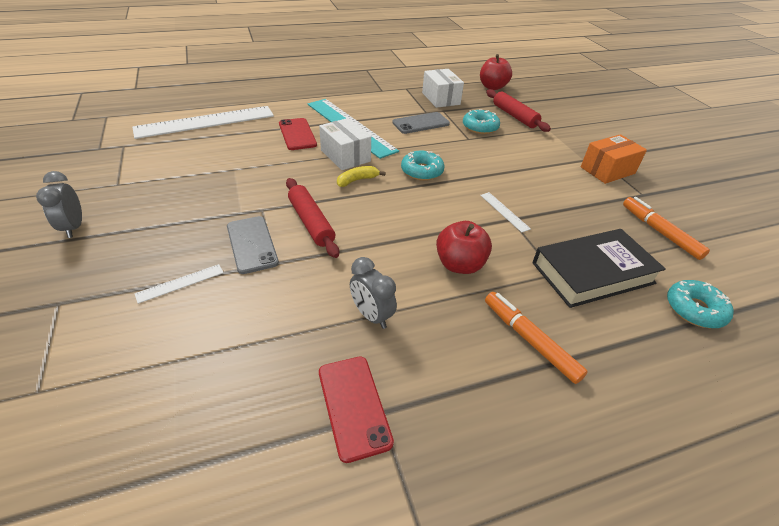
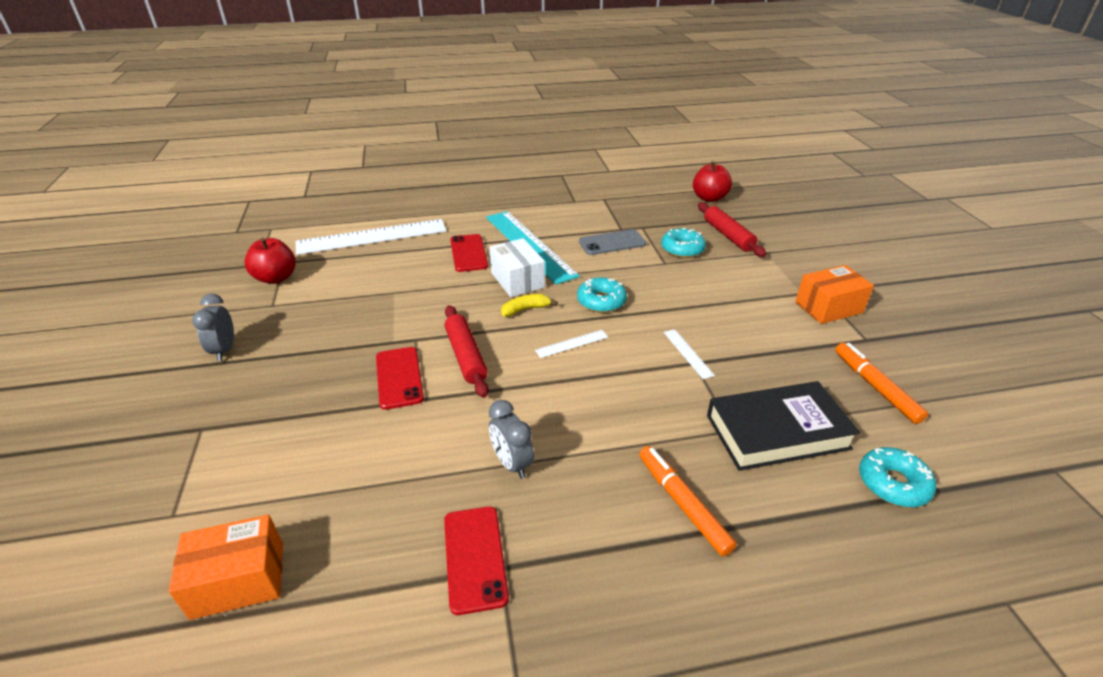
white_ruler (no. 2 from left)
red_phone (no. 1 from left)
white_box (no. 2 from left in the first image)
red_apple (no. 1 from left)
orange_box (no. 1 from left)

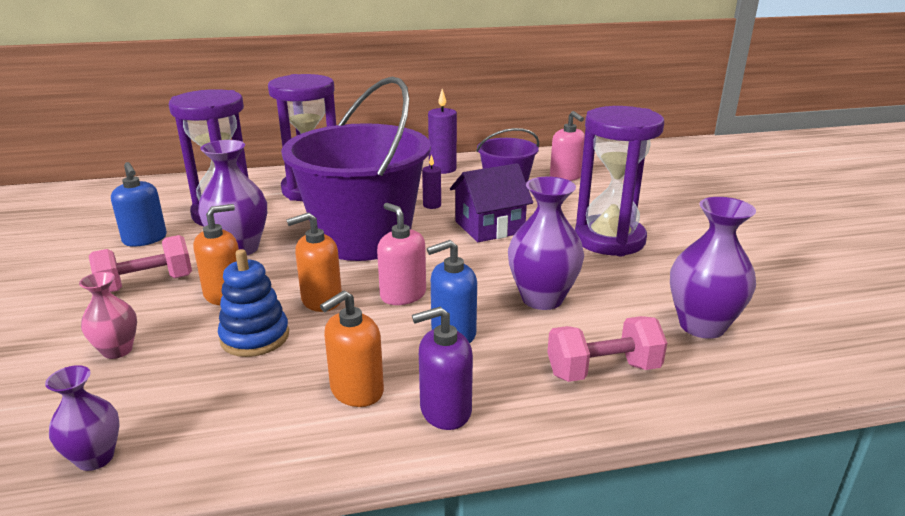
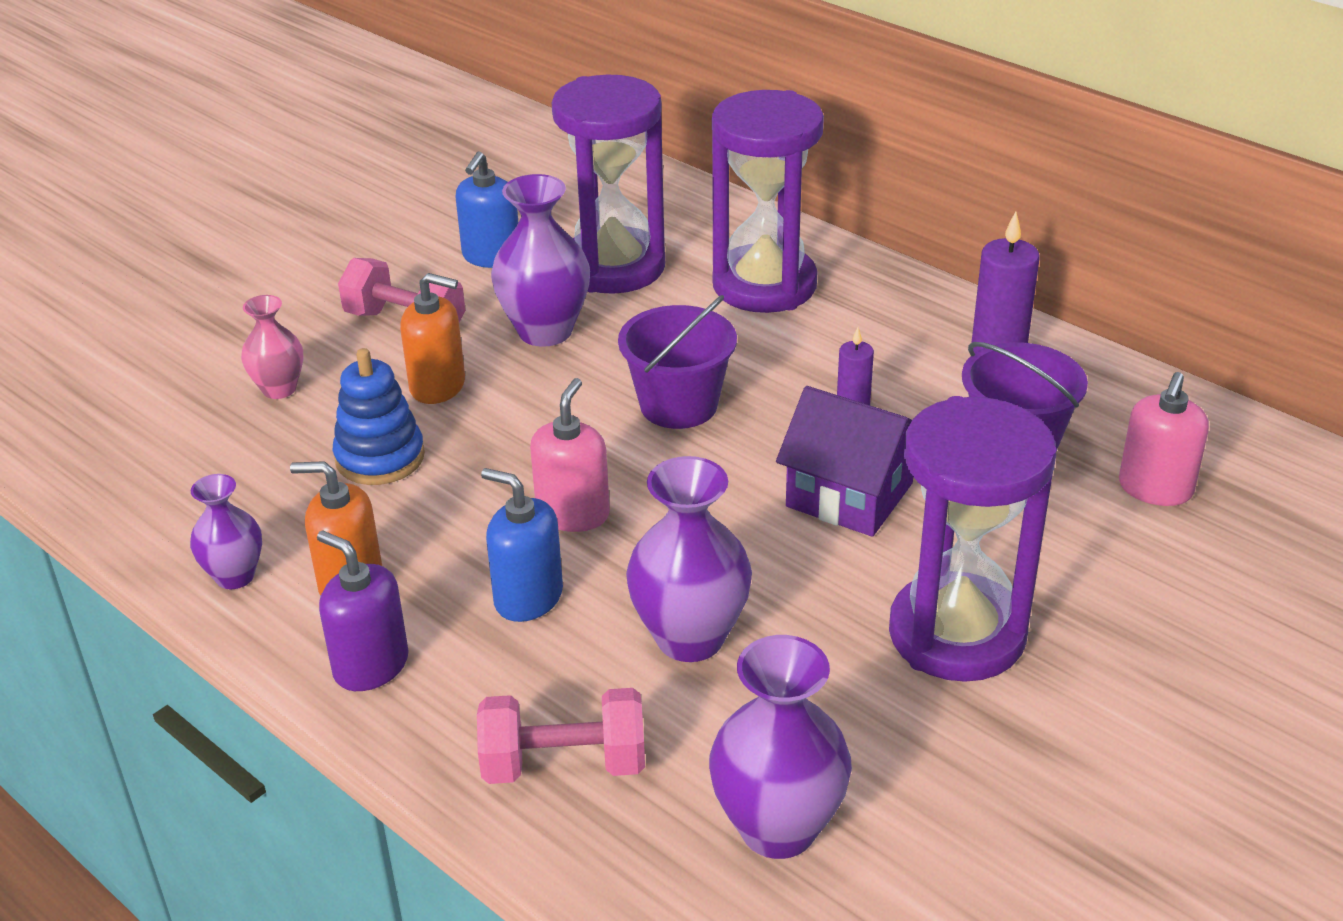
purple_vase (no. 1 from left)
purple_bucket (no. 1 from left)
orange_soap_dispenser (no. 2 from left in the first image)
pink_dumbbell (no. 2 from left)

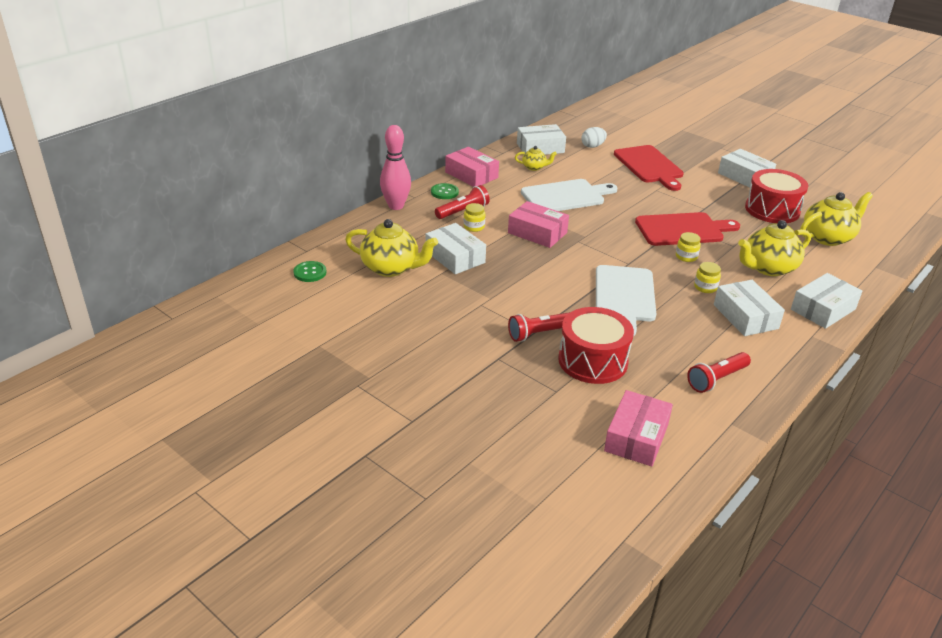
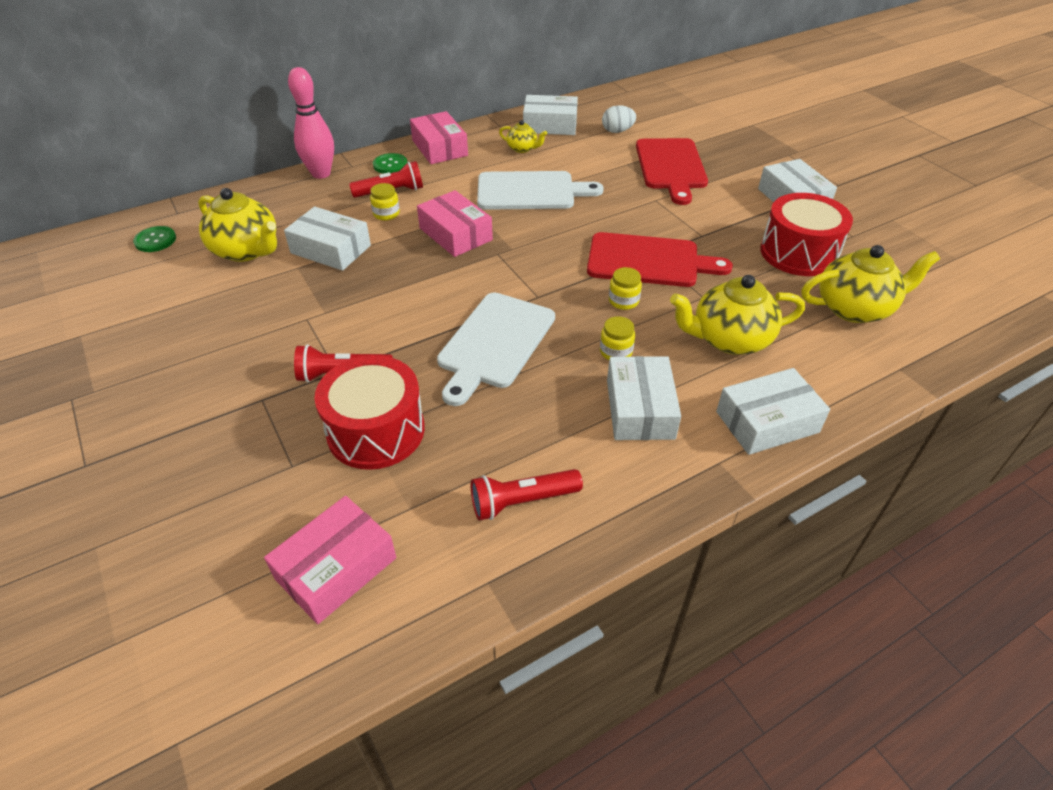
white_box (no. 1 from left)

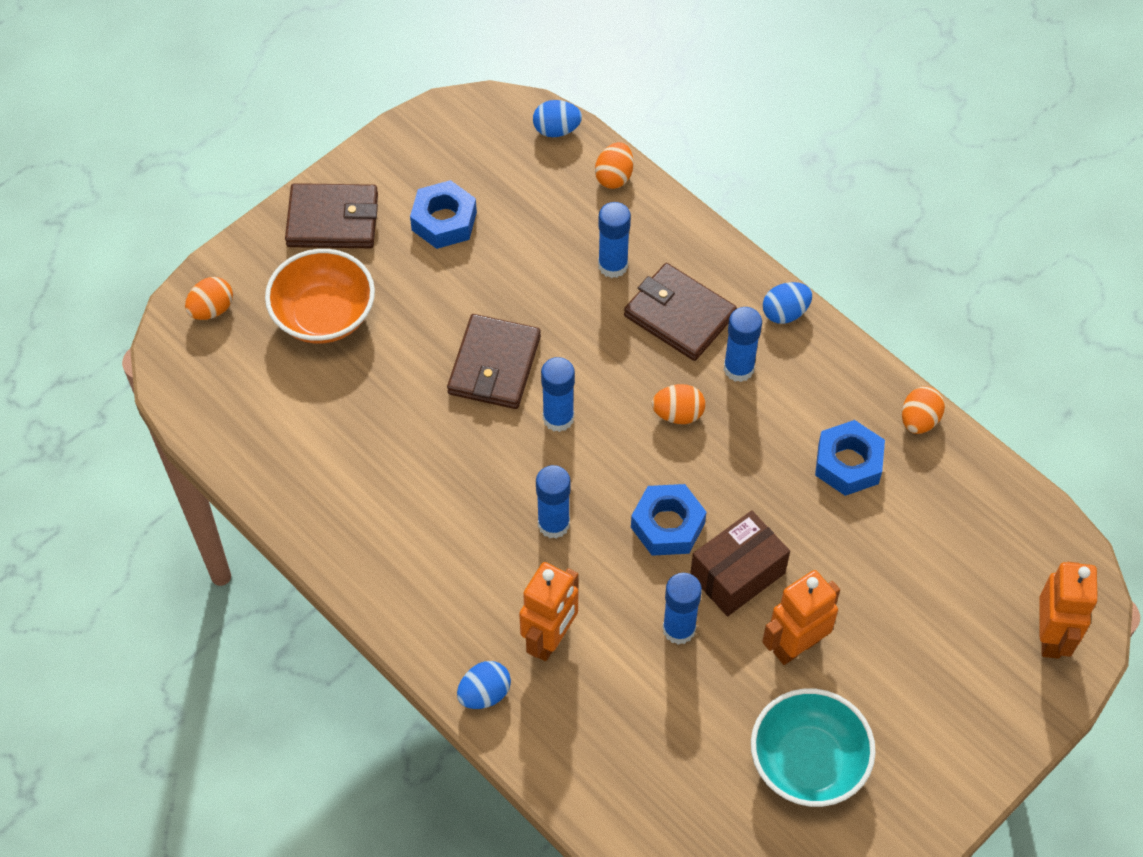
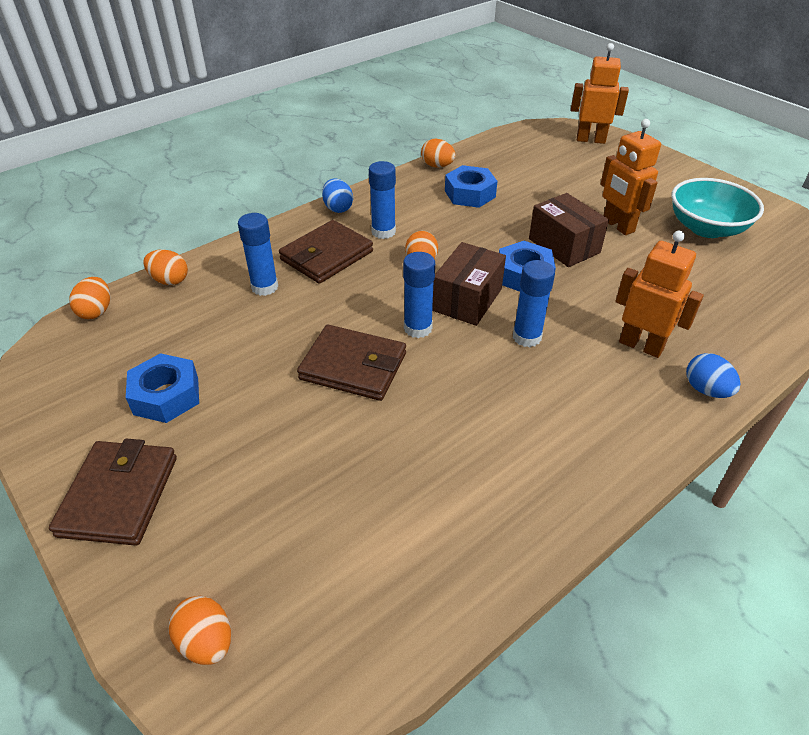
orange_bowl
orange_egg (no. 1 from left)
blue_glue_stick (no. 4 from left in the first image)
brown_box (no. 1 from left)

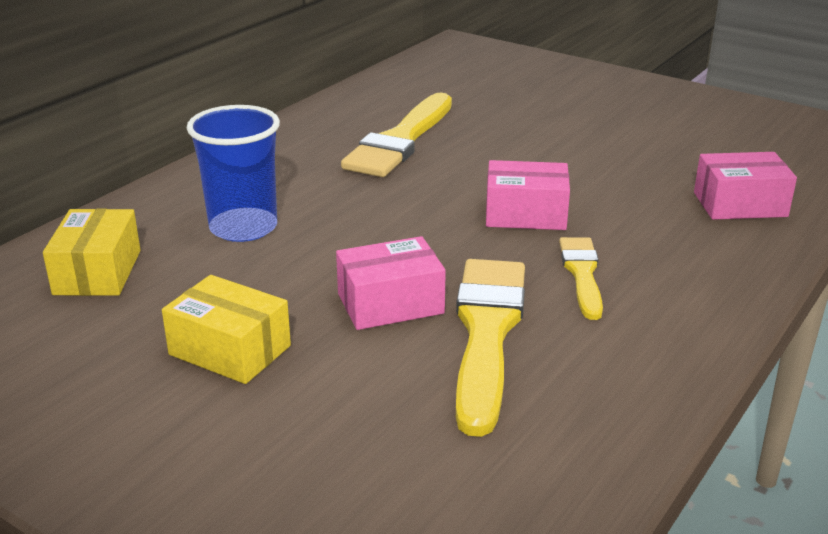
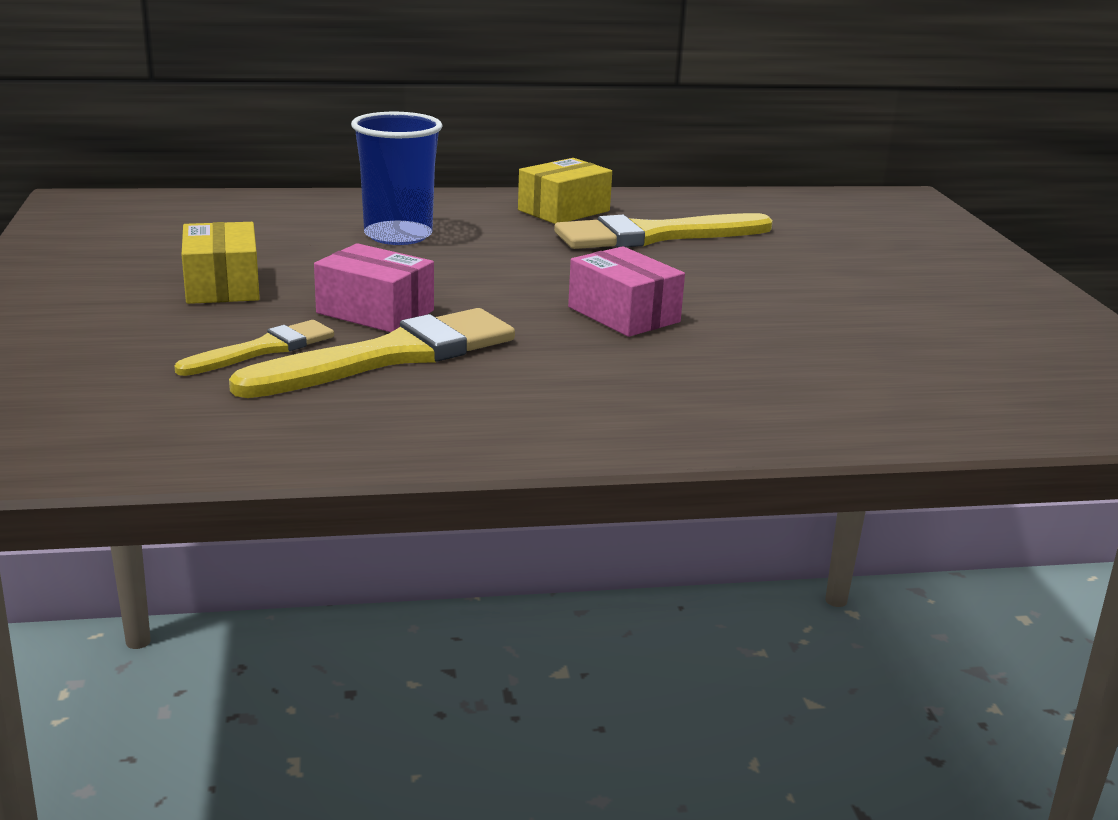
yellow_box (no. 2 from left)
yellow_brush (no. 1 from left)
pink_box (no. 3 from left in the first image)

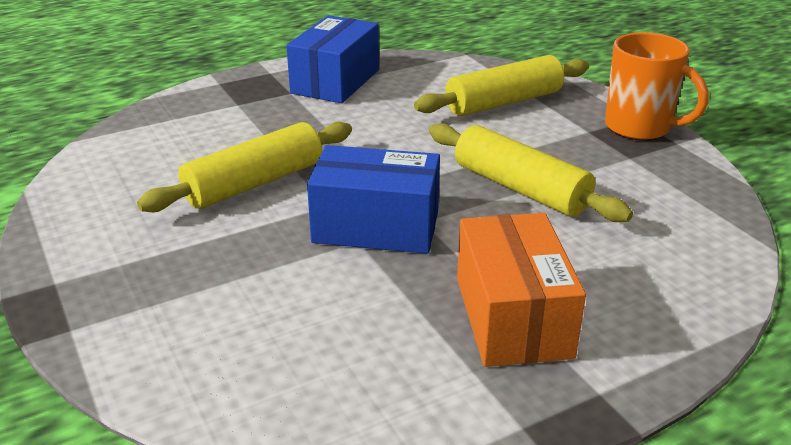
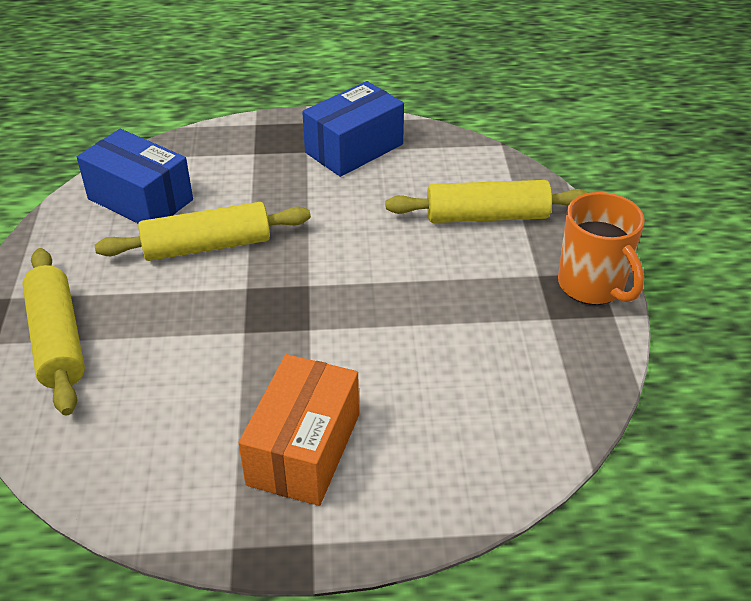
blue_box (no. 1 from left)
yellow_rolling_pin (no. 1 from left)

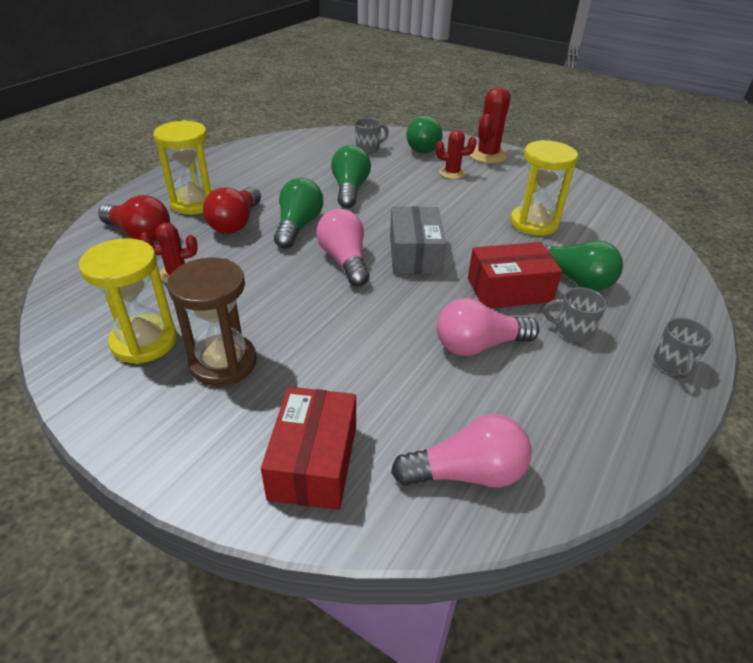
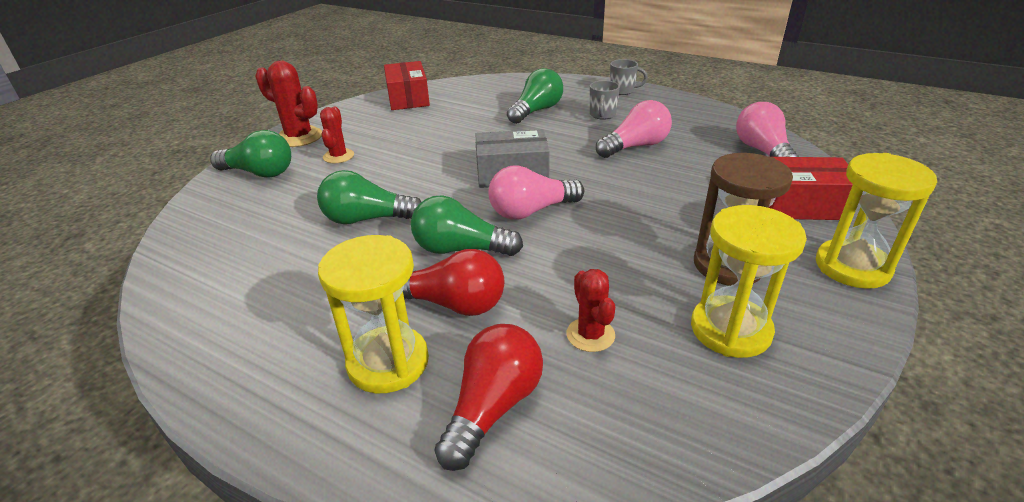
grey_mug (no. 1 from left in the first image)
pink_light_bulb (no. 2 from left)
red_box (no. 1 from left)
yellow_hourglass (no. 3 from left)

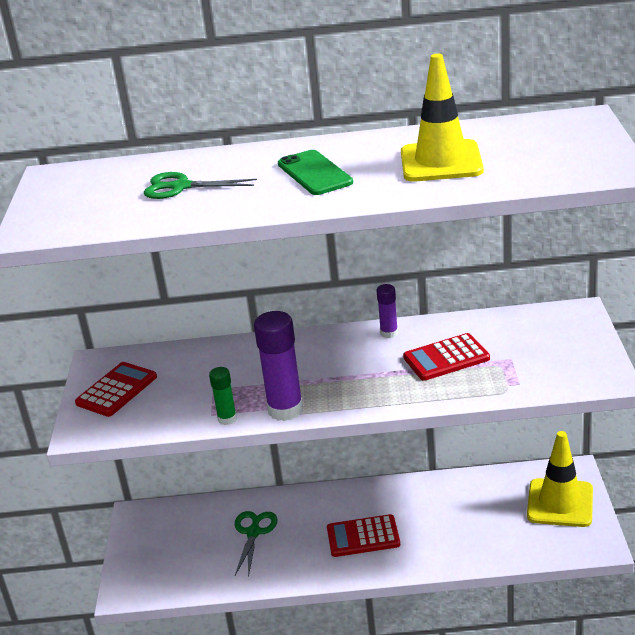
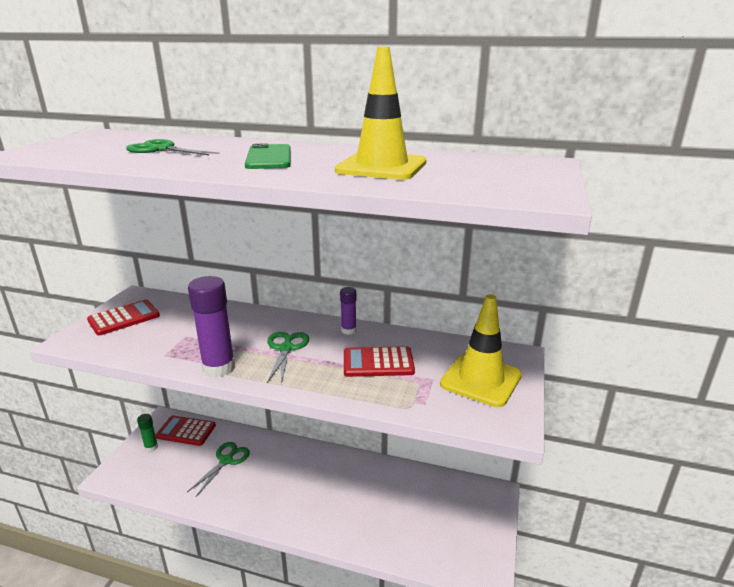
green_glue_stick
red_calculator (no. 2 from left)
yellow_traffic_cone (no. 2 from left)
green_scissors (no. 3 from left)

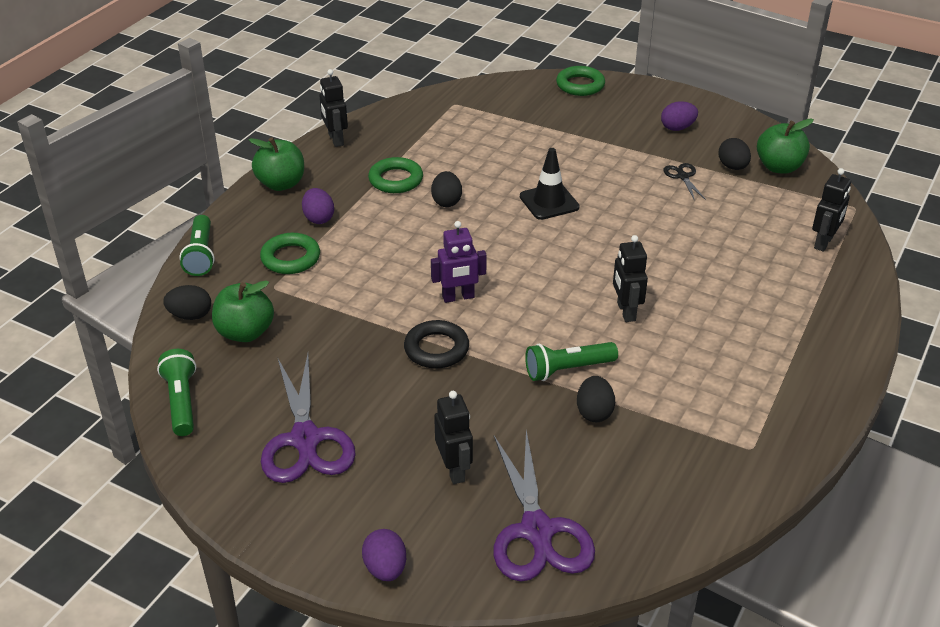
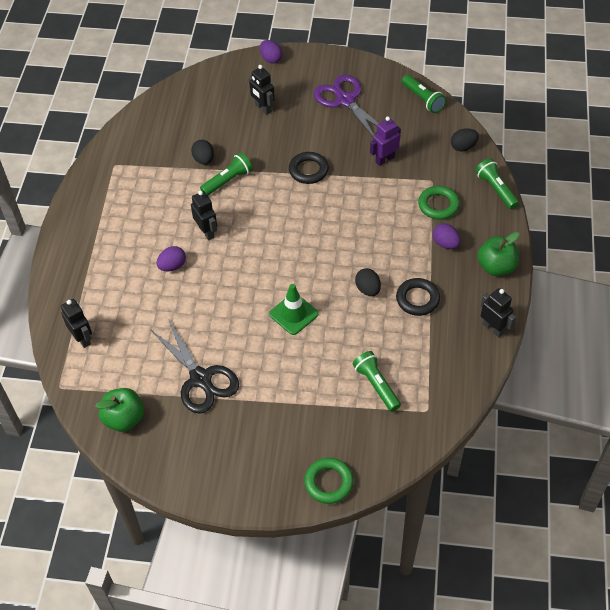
green_apple (no. 1 from left in the first image)
black_ring (no. 2 from left)
purple_robot
purple_scissors (no. 2 from left in the first image)
green_traffic_cone
purple_egg (no. 1 from left)
black_scissors
black_egg (no. 4 from left in the first image)
black_robot (no. 1 from left)
green_flashlight (no. 2 from left)

